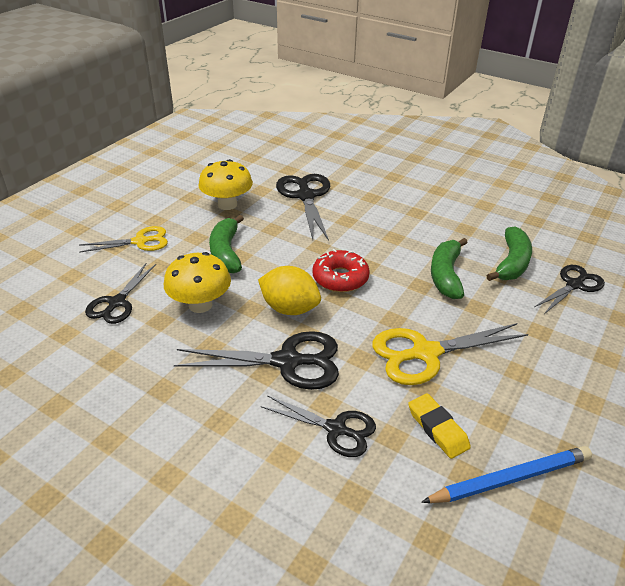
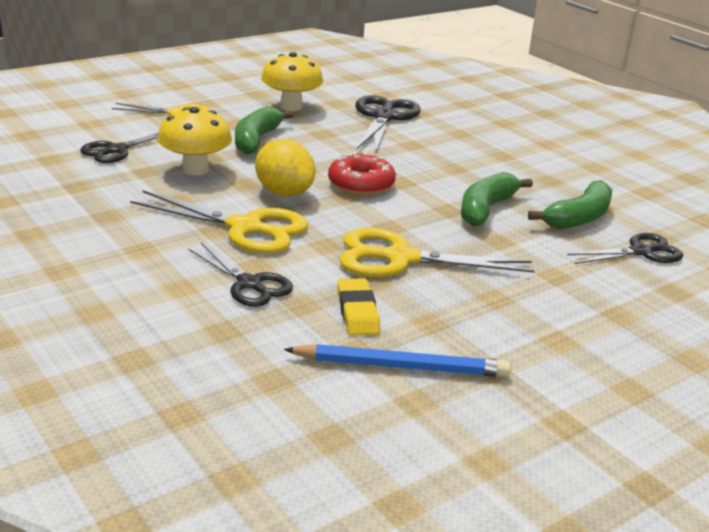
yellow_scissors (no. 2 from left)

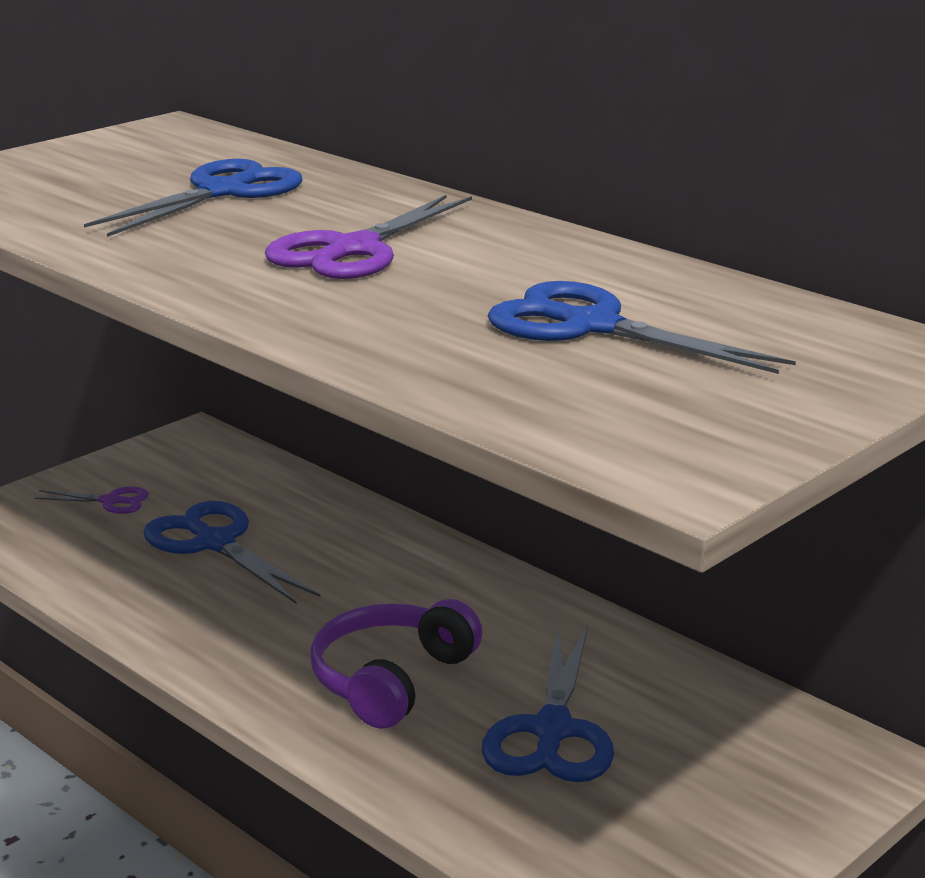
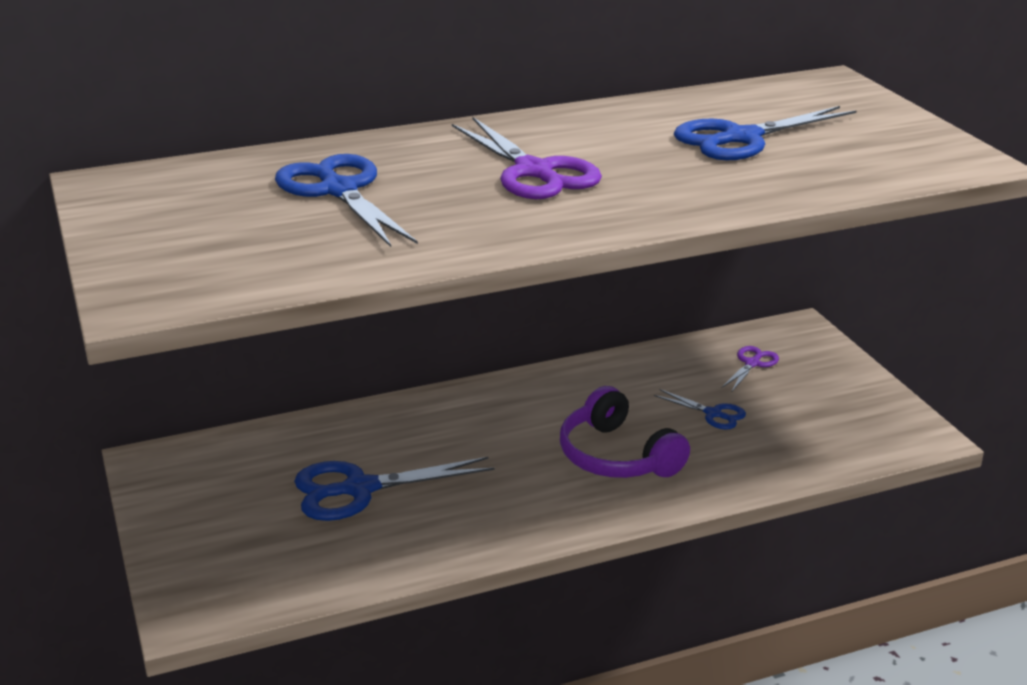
purple_scissors (no. 2 from left)
blue_scissors (no. 3 from left)

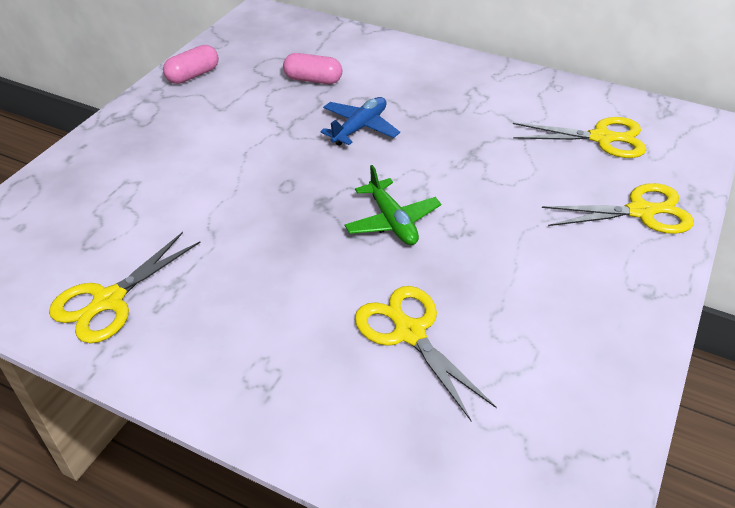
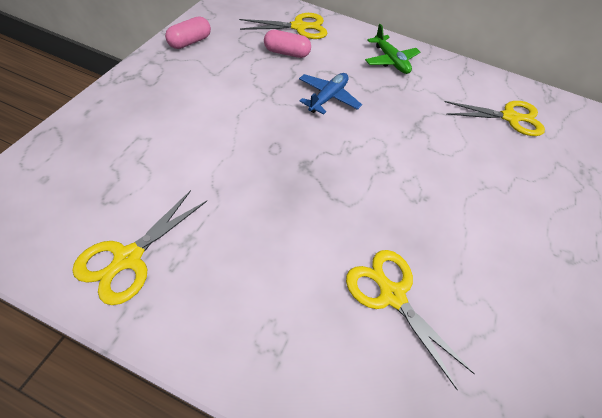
green_plane
yellow_scissors (no. 2 from left)

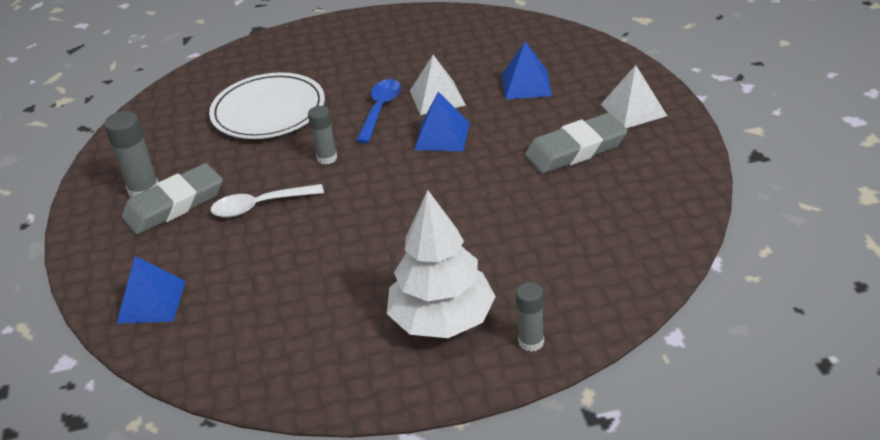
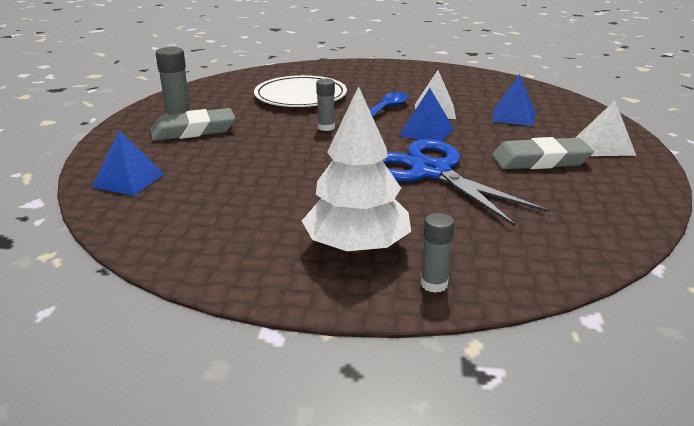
white_spoon
blue_scissors

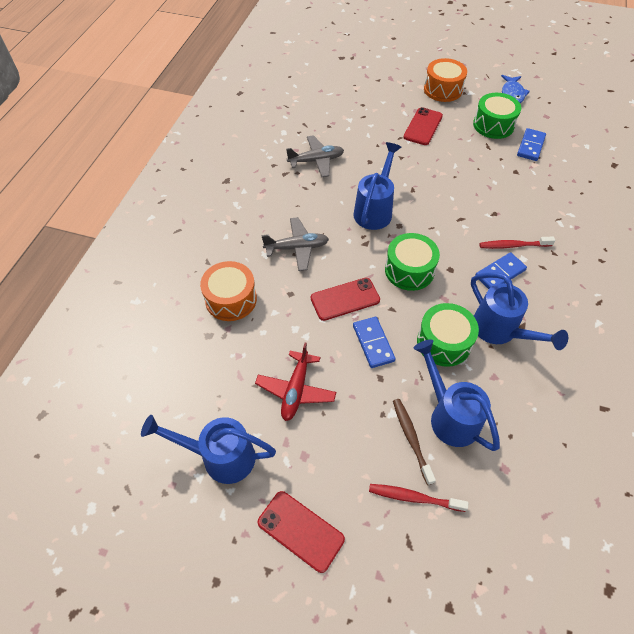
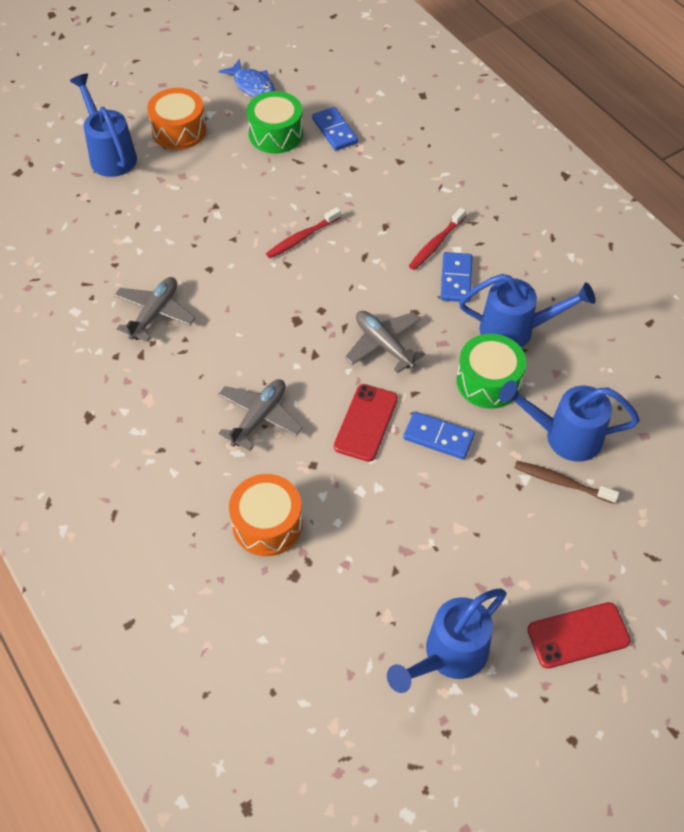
red_plane
blue_watering_can (no. 1 from left)
red_toothbrush (no. 1 from left)
grey_plane (no. 3 from left)
red_phone (no. 3 from left in the first image)

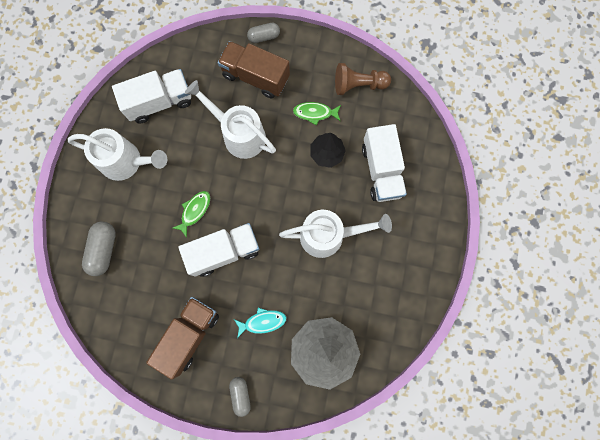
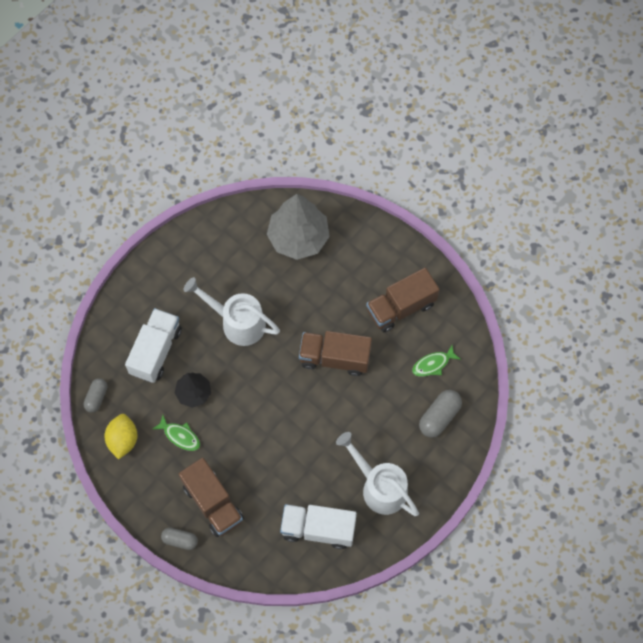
green_fish (no. 2 from left)
brown_truck (no. 2 from left)
white_watering_can (no. 2 from left in the first image)
grey_capsule (no. 1 from left)
turquoise_fish
yellow_lemon

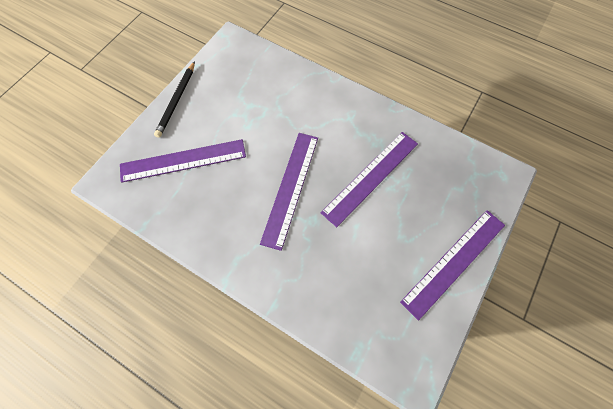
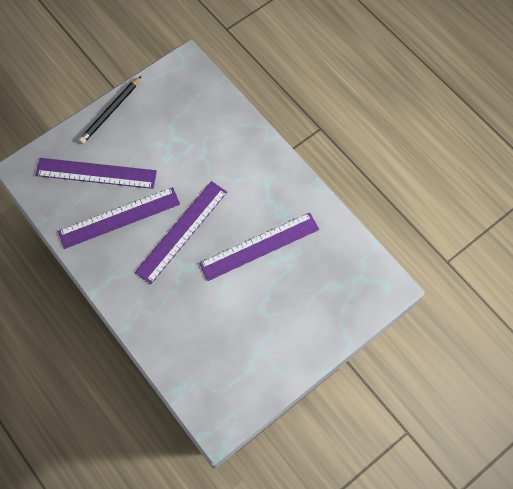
purple_ruler (no. 2 from left)

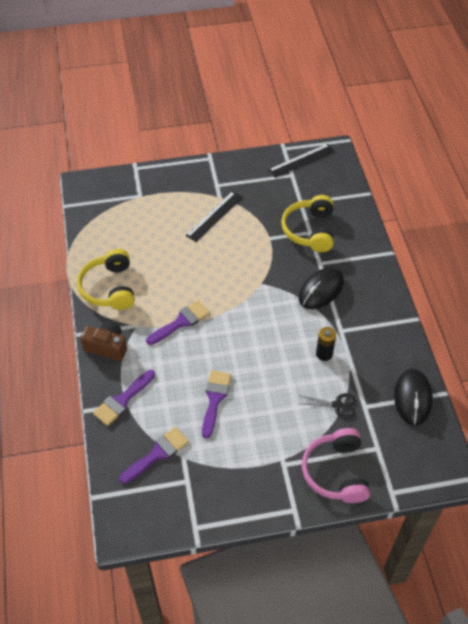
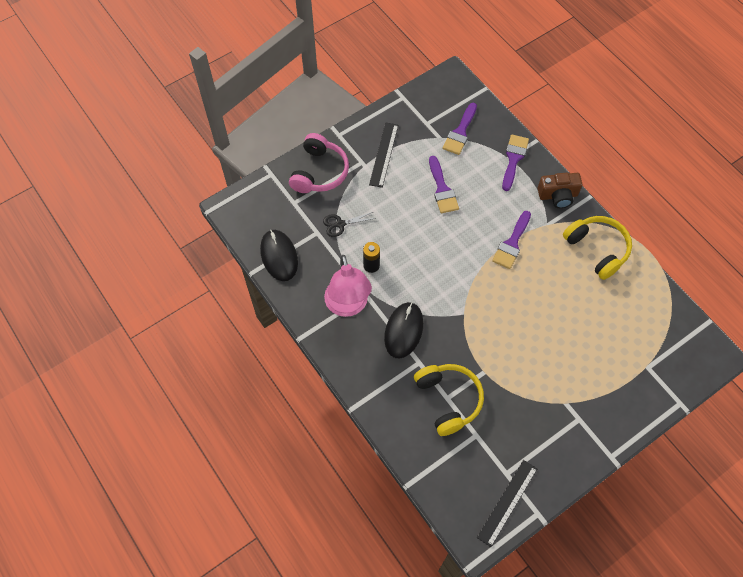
black_ruler (no. 1 from left)
pink_headphones
pink_lamp

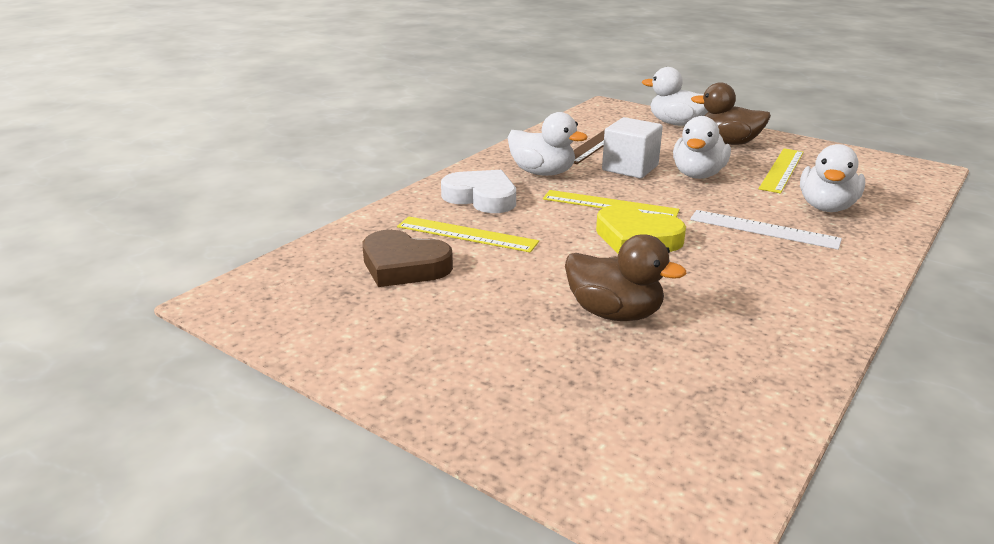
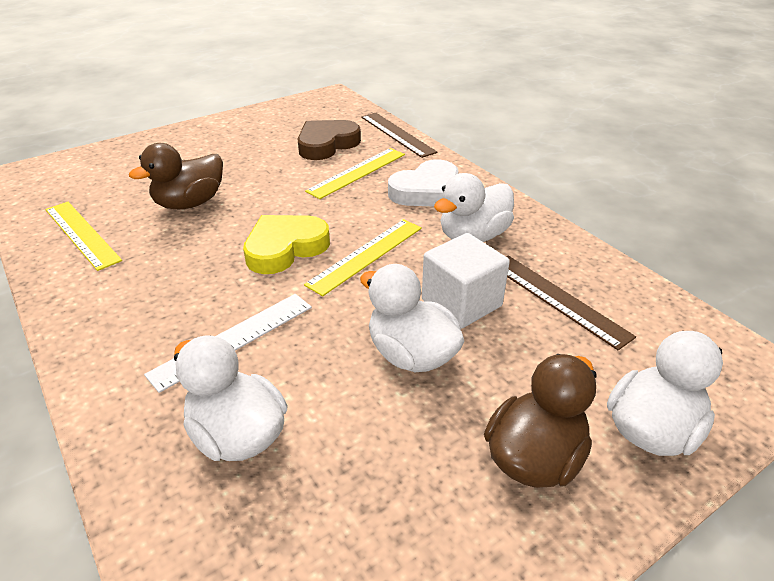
yellow_ruler (no. 1 from left)
brown_ruler (no. 1 from left)

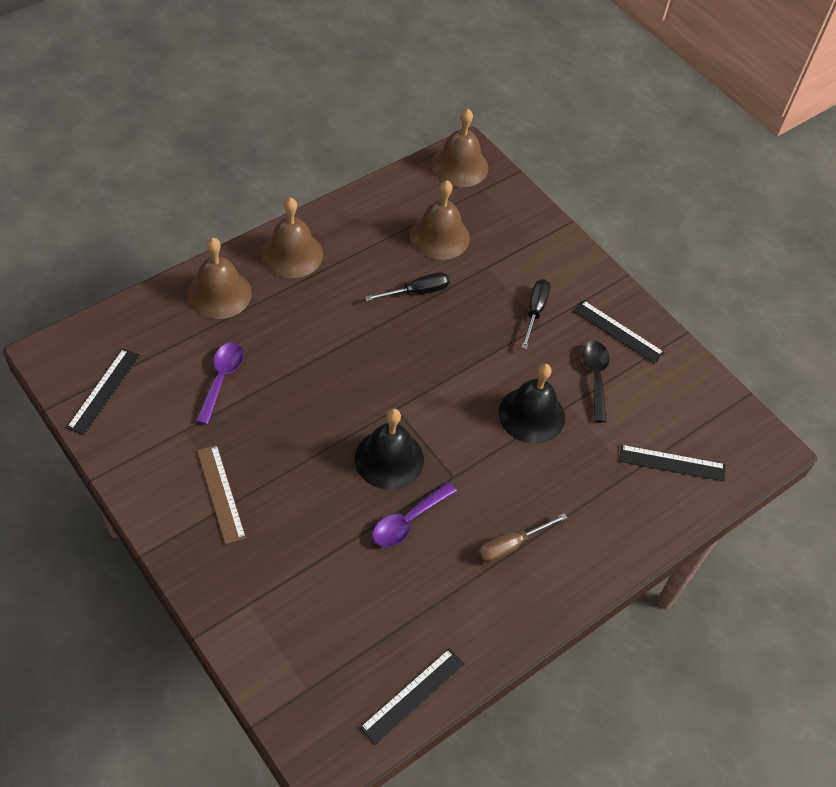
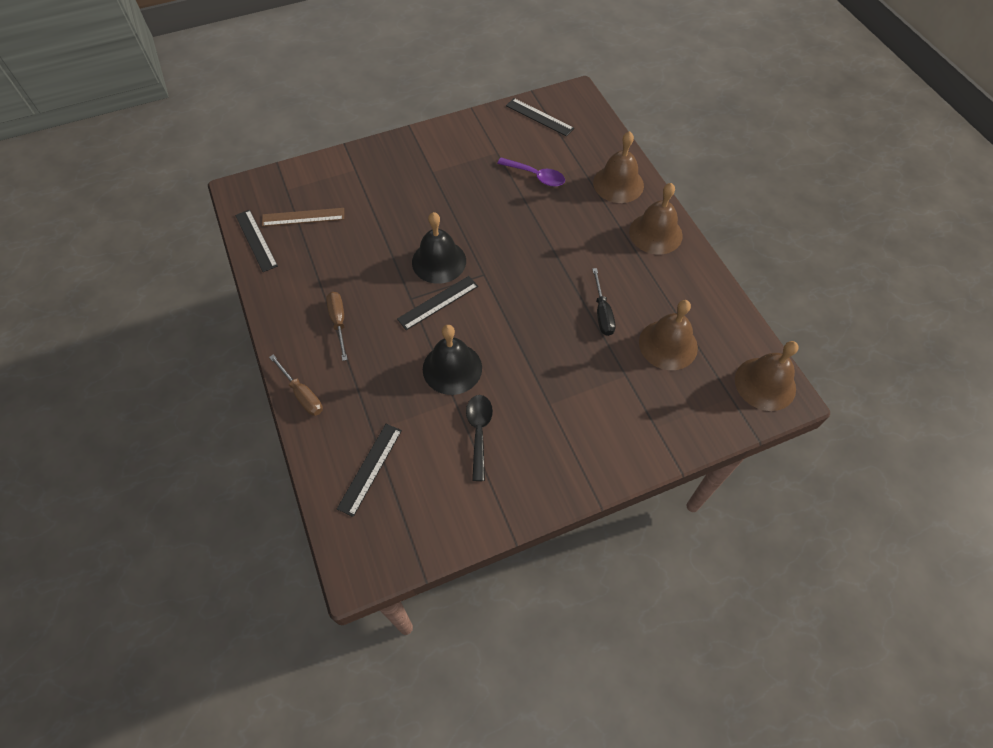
brown_ruler
purple_spoon (no. 2 from left in the first image)
black_screwdriver (no. 2 from left in the first image)
black_ruler (no. 3 from left)
black_spoon
brown_screwdriver (no. 1 from left)

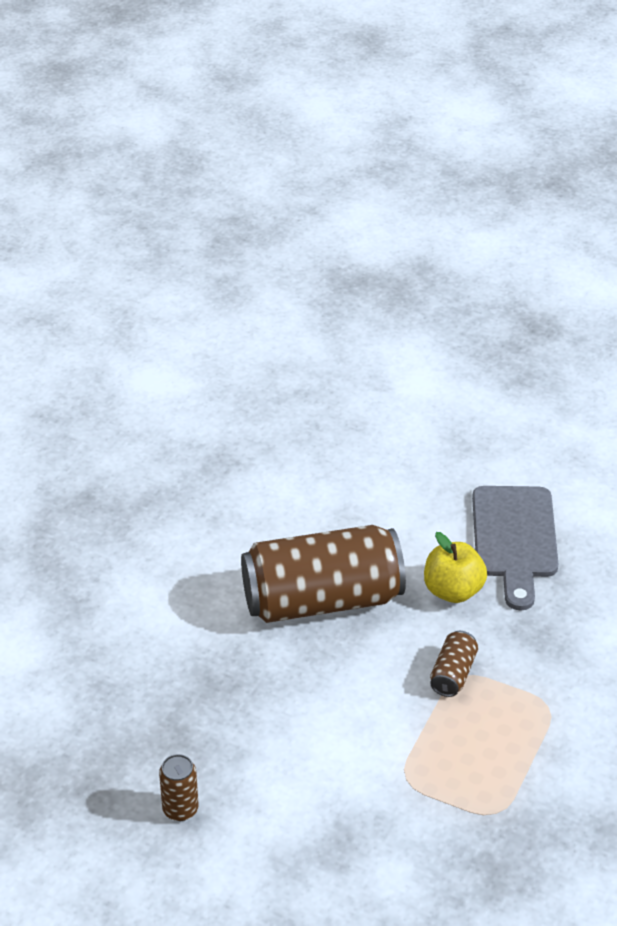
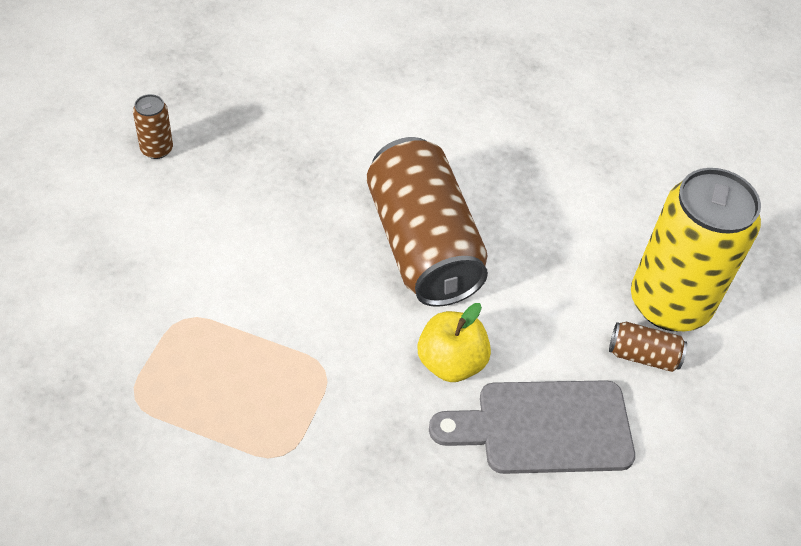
brown_can (no. 3 from left)
yellow_can

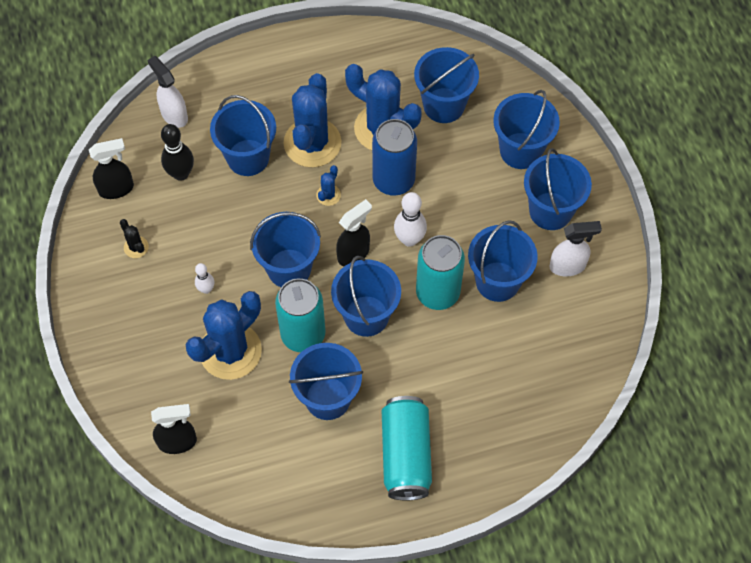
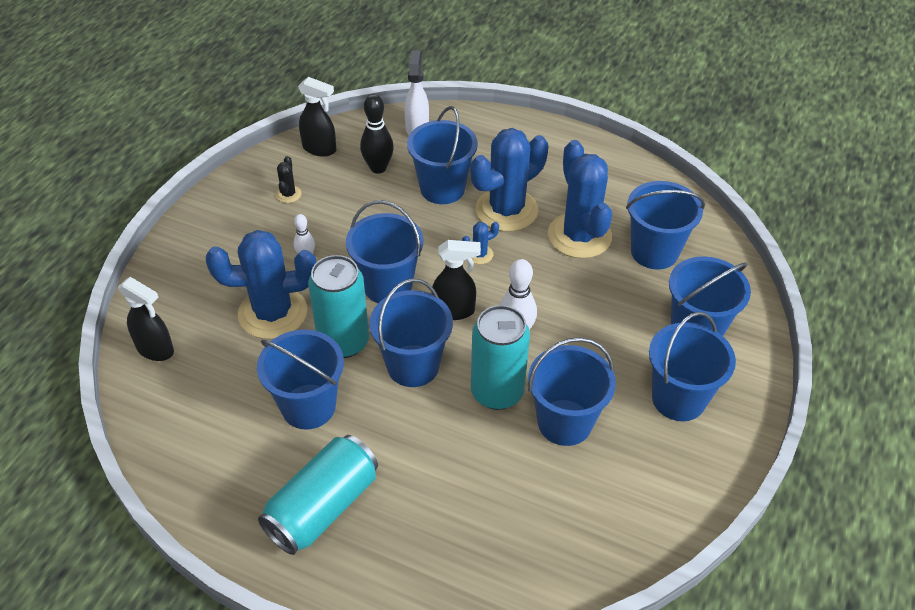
blue_can
white_spray_bottle (no. 2 from left in the first image)

